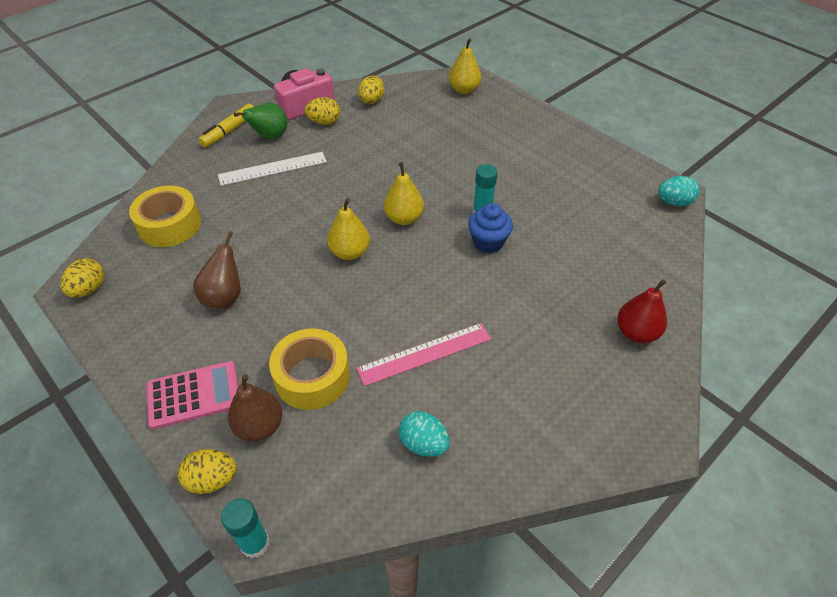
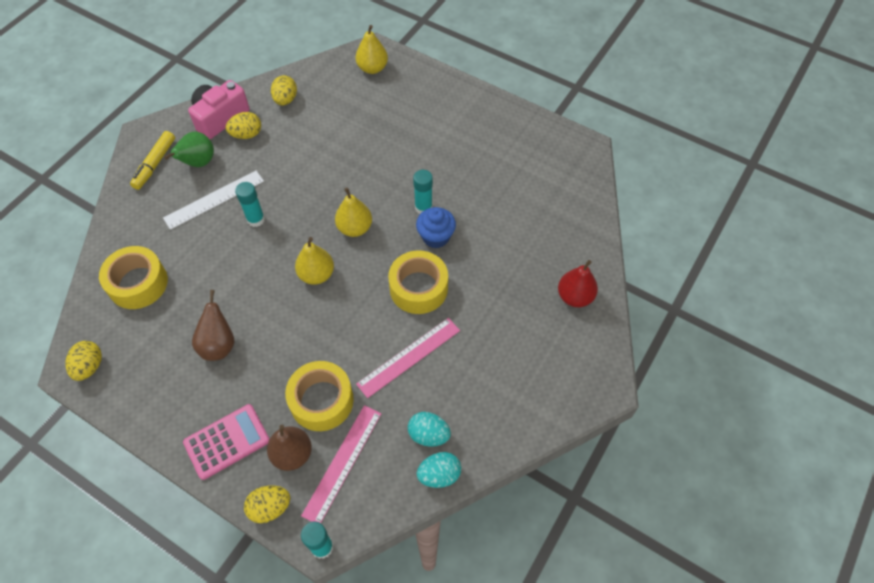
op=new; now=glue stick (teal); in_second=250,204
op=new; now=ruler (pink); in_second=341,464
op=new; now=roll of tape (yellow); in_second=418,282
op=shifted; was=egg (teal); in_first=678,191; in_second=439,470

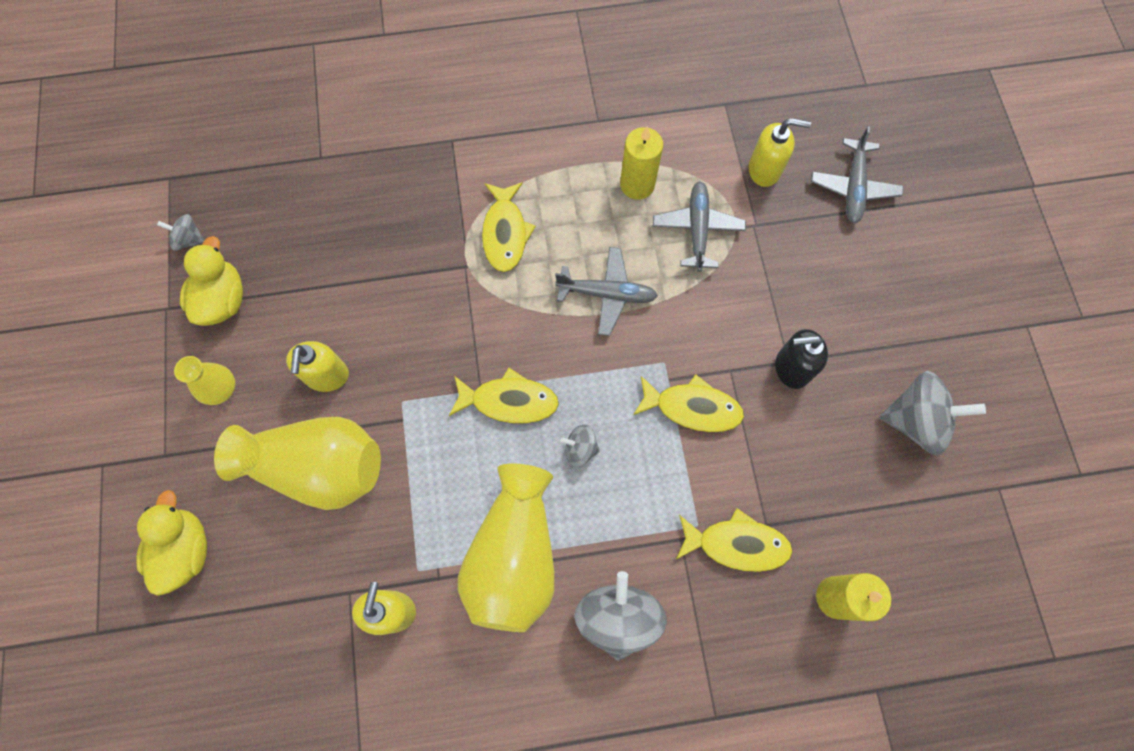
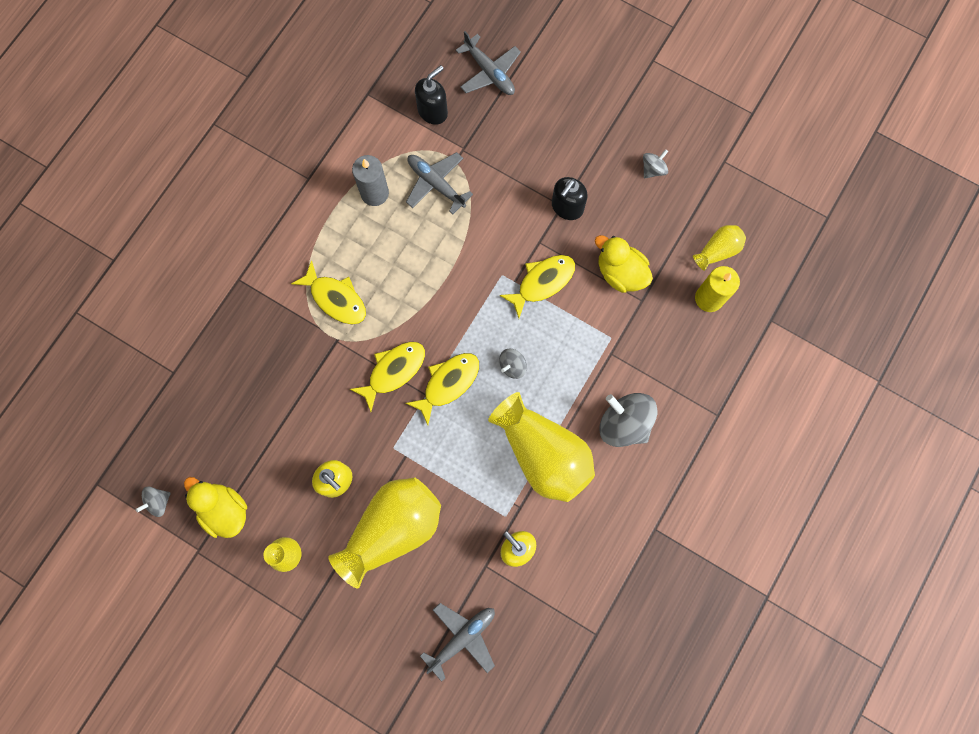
op=new; now=tall vase (yellow); in_second=719,248
op=shifted; was=toy duck (yellow); in_first=171,543; in_second=624,264
op=shifted; was=toy plane (gray); in_first=606,291; in_second=457,642
op=shifted; was=fish (yellow); in_first=734,540; in_second=387,377
op=repainted; was=pillar candle (yellow); now=pillar candle (gray); in_first=641,163; in_second=370,180
op=repainted; was=soap dispenser (yellow); now=soap dispenser (black); in_first=780,152; in_second=431,95
op=scaled; was=whirligig (gray); in_first=933,413; in_second=655,163; ratio=0.51

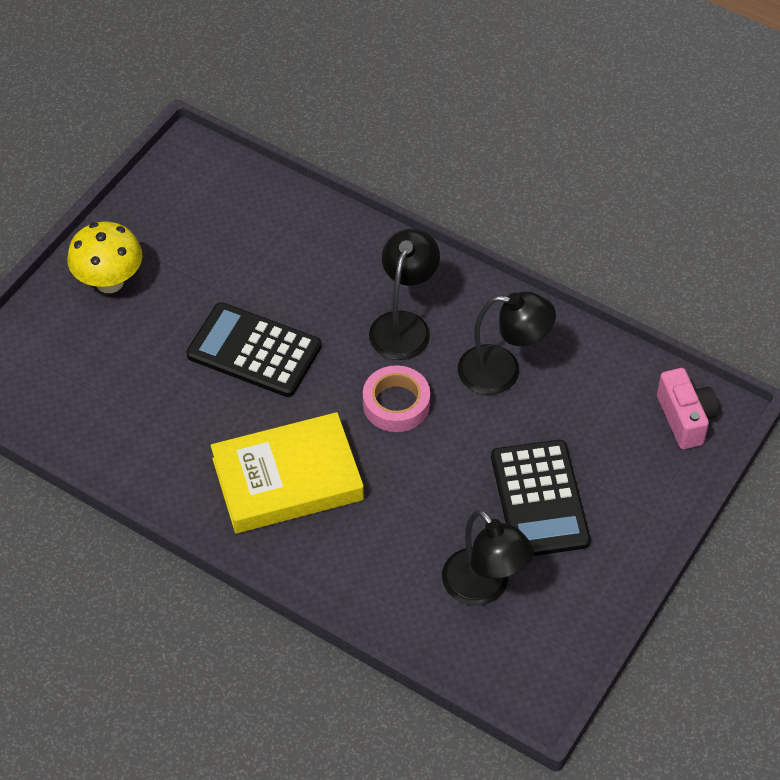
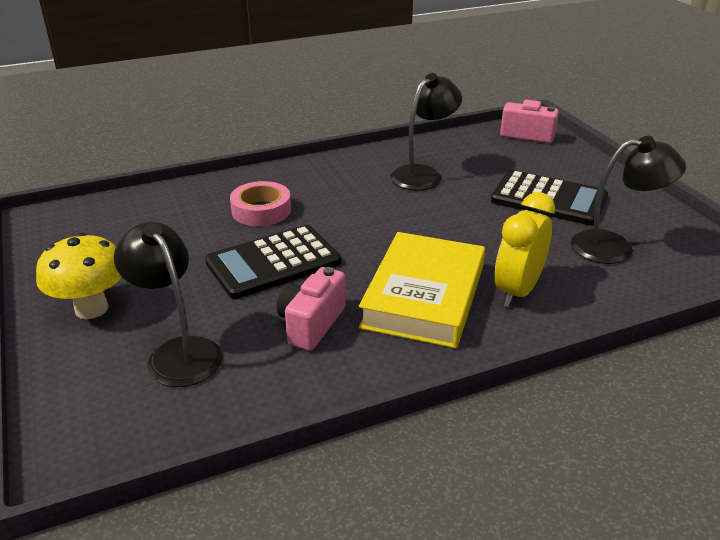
op=new; now=compact camera (pink); in_second=311,309
op=new; now=clock (yellow); in_second=525,249
op=shifted; was=roll of tape (pink); in_first=396,398; in_second=260,203
op=shifted; was=desk lamp (black); in_first=404,294; in_second=168,304

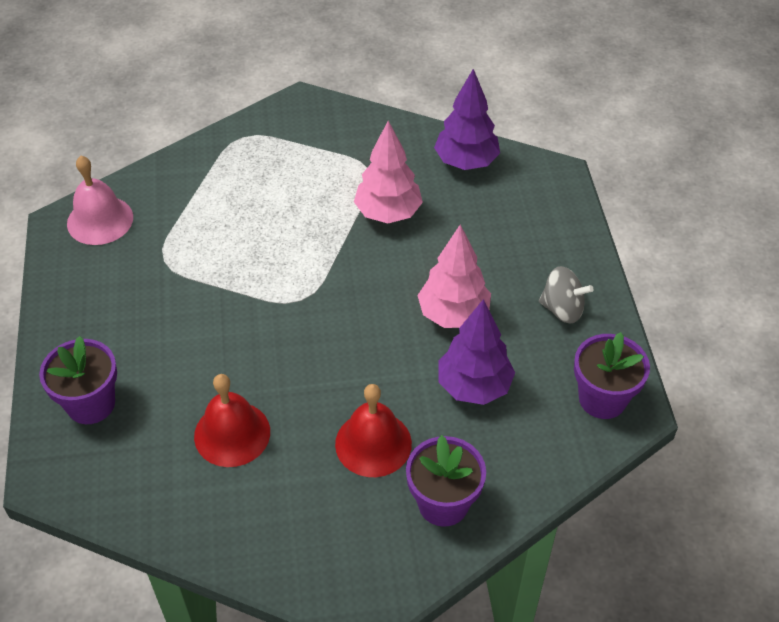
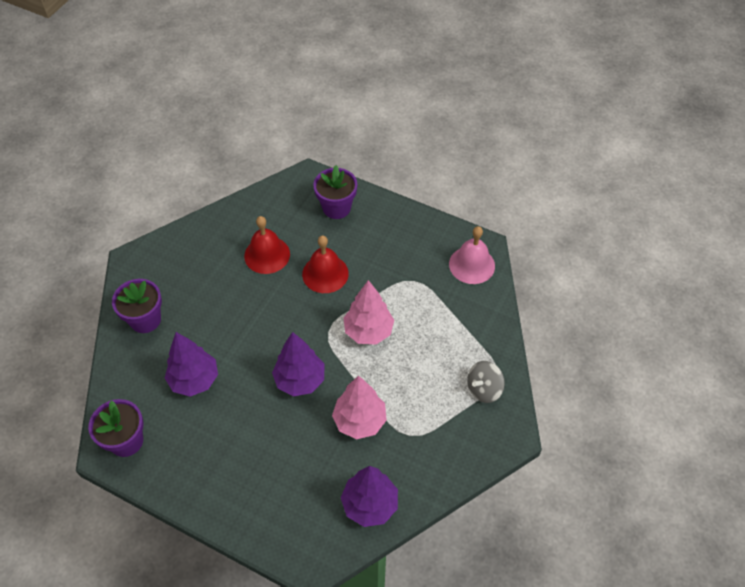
op=new; now=tree (violet); in_second=298,364
op=shifted; was=bell (red); in_first=373,430; in_second=325,264
op=shifted; was=tree (pink); in_first=454,276; in_second=368,312
op=shifted; was=whirligig (gray); in_first=566,295; in_second=486,382

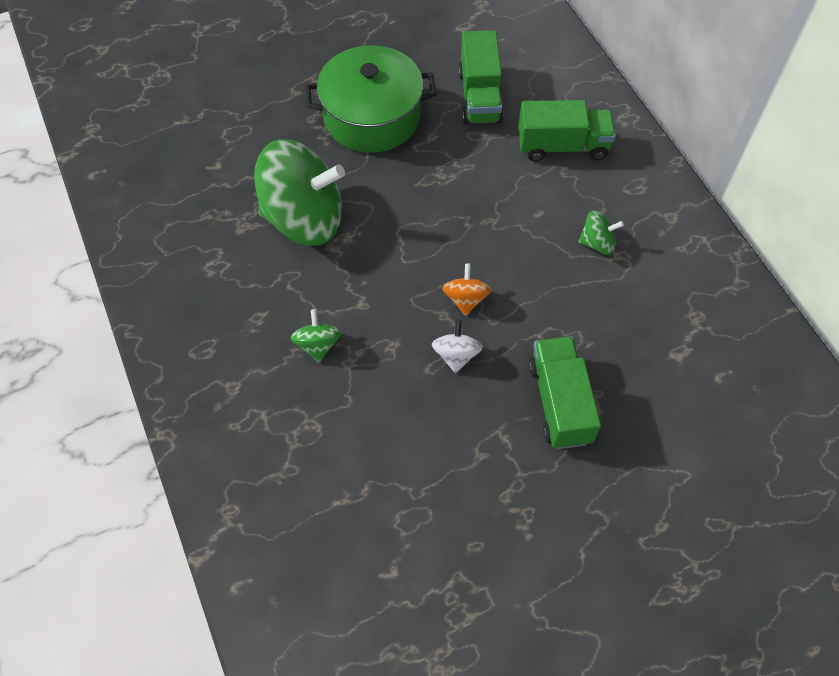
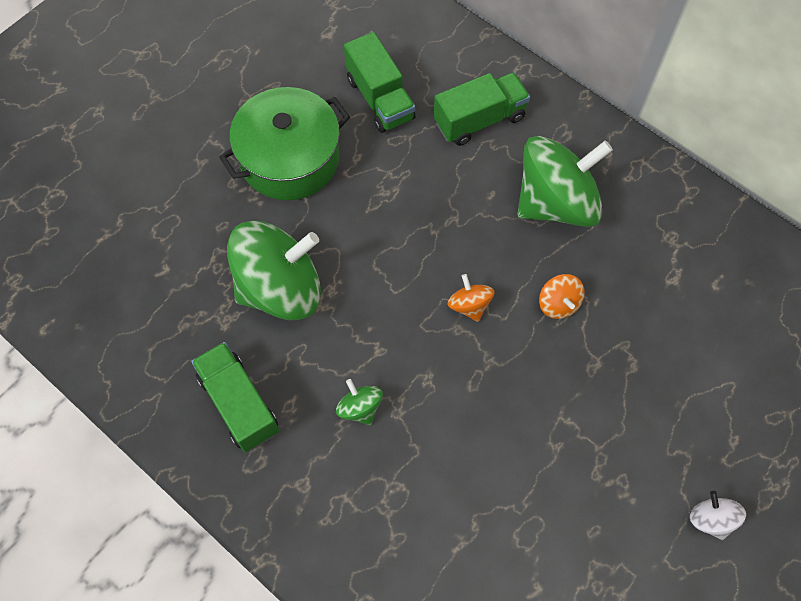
op=new; now=whirligig (bright orange); in_second=561,296
op=shifted; was=whirligig (white); in_first=457,346; in_second=718,515
op=shifted; was=toy truck (leaf-green); in_first=564,392; in_second=235,397
op=scaled; was=whirligig (leaf-green); in_first=601,232; in_second=565,181; ratio=2.32

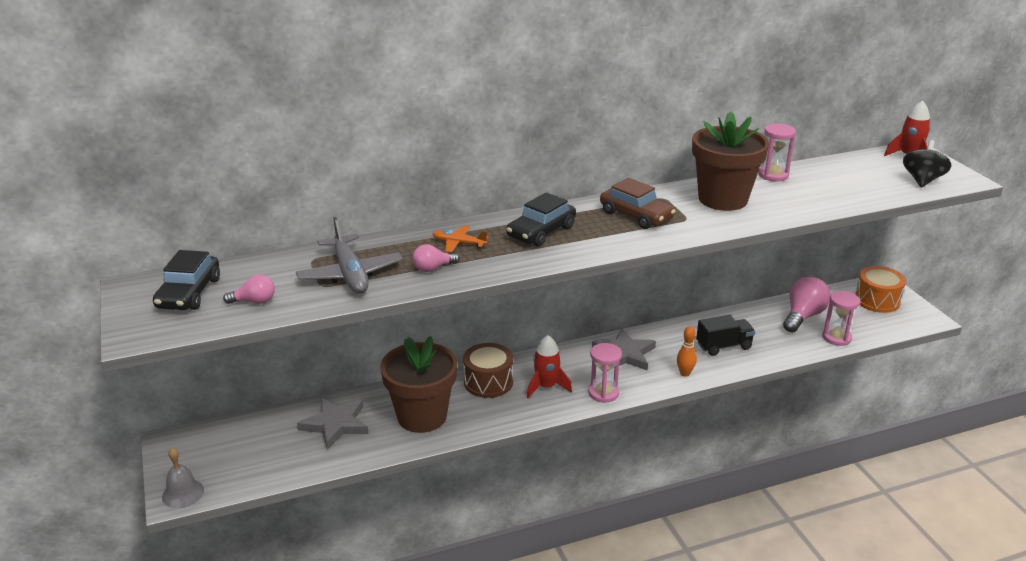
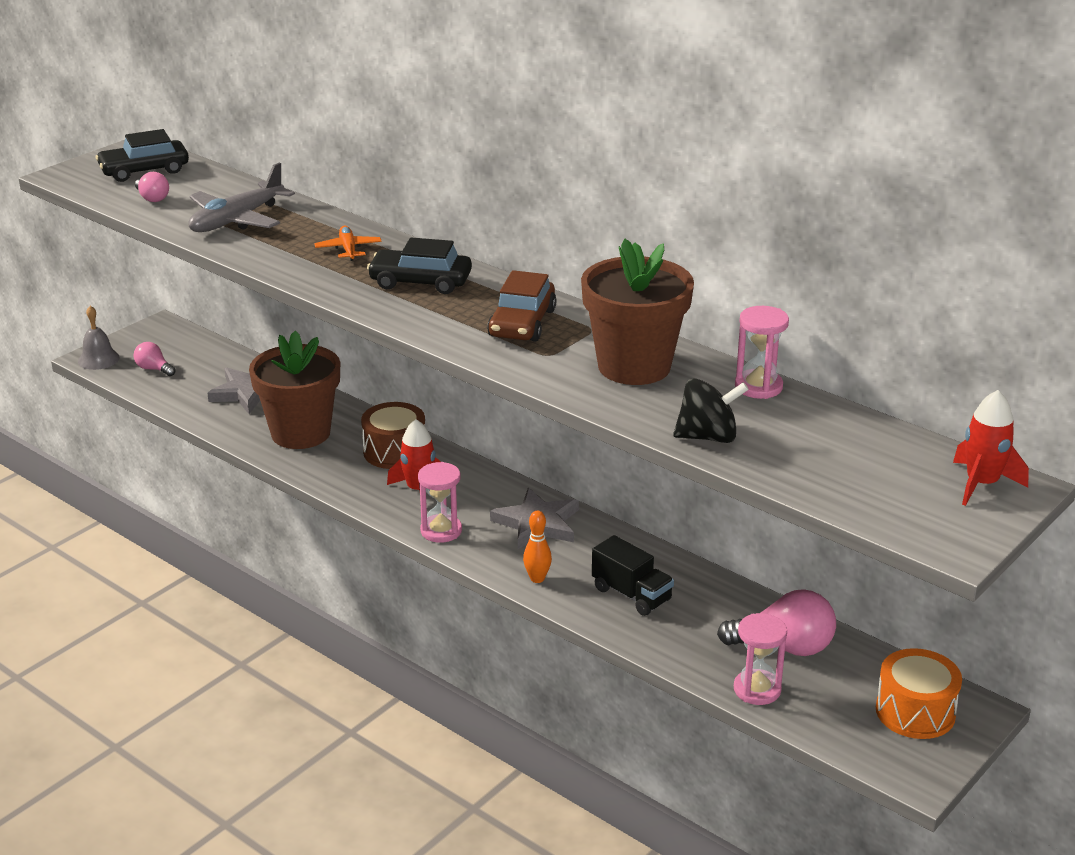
op=shifted; was=lightbulb (pink); in_first=436,258; in_second=154,359
op=shifted; was=whirligig (black); in_first=927,164; in_second=711,410

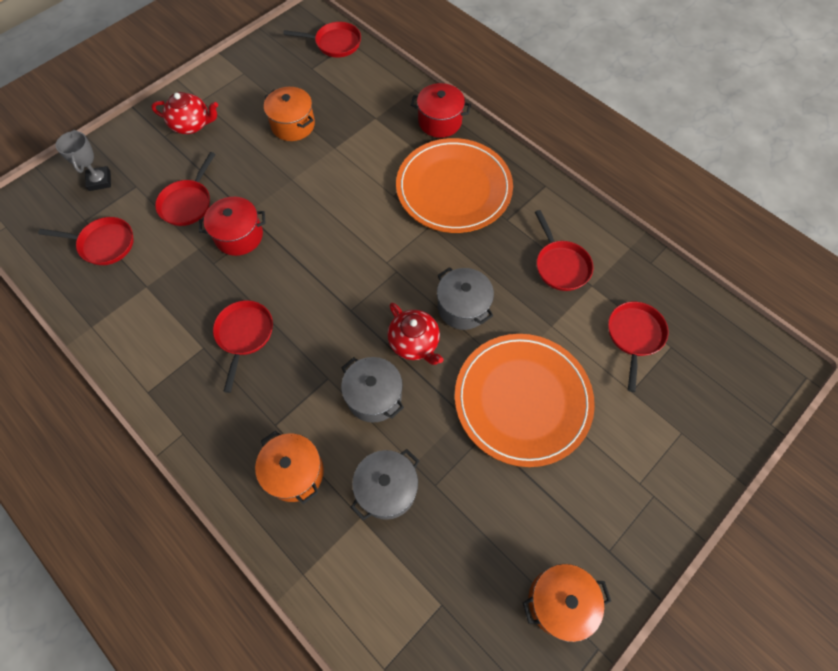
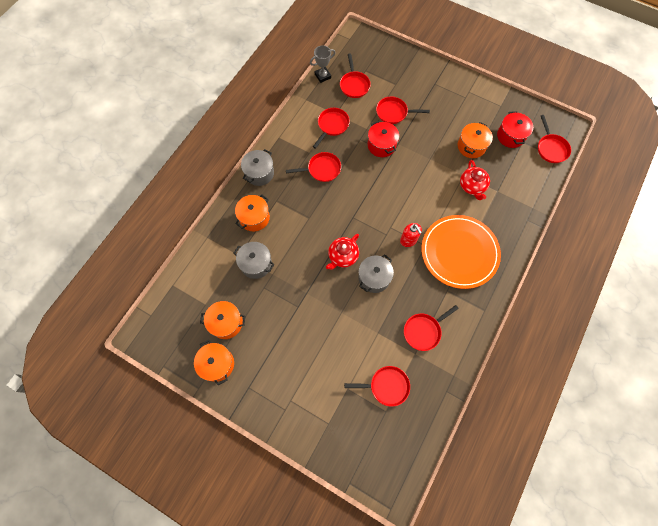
op=gone; was=flat dish (bright orange); in_first=525,400
op=new; now=stockpot (bright orange); in_second=222,320
op=new; now=pan (red); in_second=331,128
op=new; now=soap dispenser (red); in_second=411,235
op=shifted; was=award cup (gray); in_first=83,160; in_second=322,64
op=shifted; was=teapot (red); in_first=184,113; in_second=475,180
op=shifted; was=stockpot (gray); in_first=372,390; in_second=257,167
op=shifted; was=stockpot (red); in_first=441,110; in_second=515,129

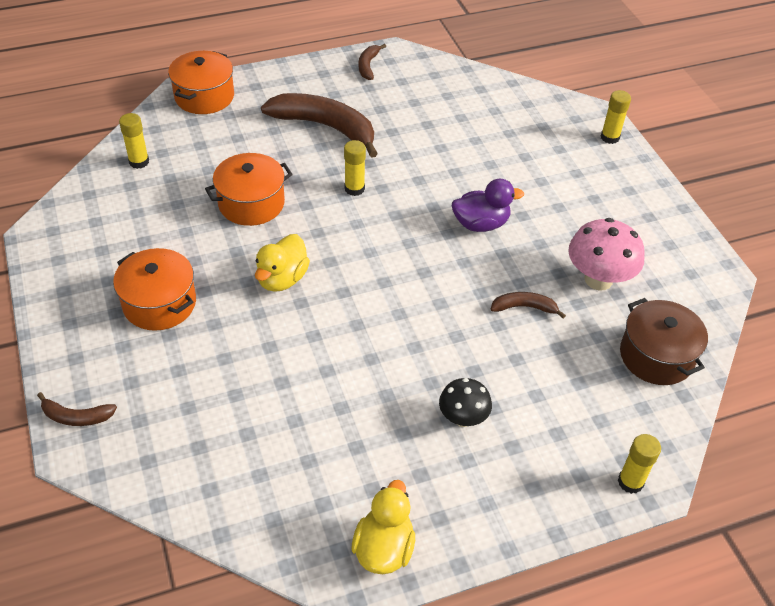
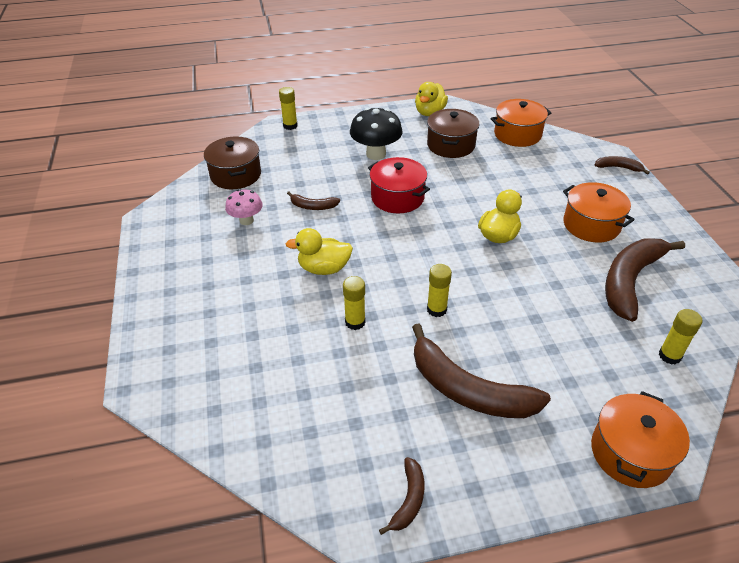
op=new; now=stockpot (red); in_second=399,185
op=new; now=stockpot (dark brown); in_second=453,133
op=new; now=banana (dark brown); in_second=645,280
op=shifted; was=stockpot (bright orange); in_first=249,189; in_second=521,123
op=shifted; was=glue stick (yellow); in_first=616,117; in_second=354,303
op=repainted; was=toy duck (violet); now=toy duck (yellow); in_first=488,205; in_second=319,251
op=scaled; was=mushroom (black); in_first=465,402; in_second=376,134; ratio=1.6
op=scaled; was=mushroom (pink); in_first=606,254; in_second=244,207; ratio=0.63

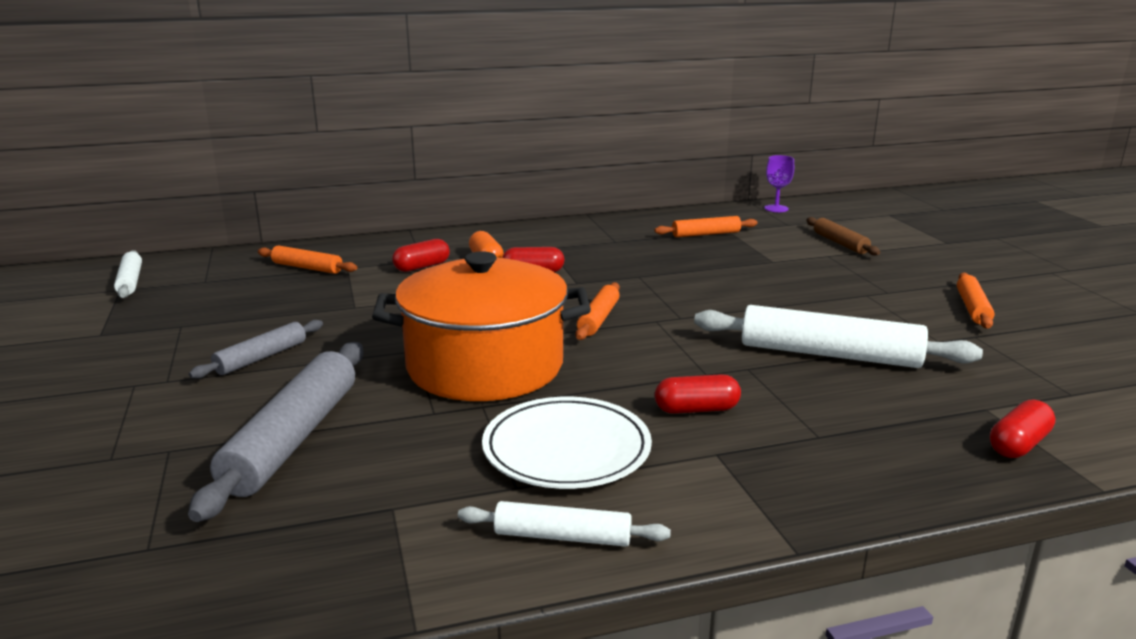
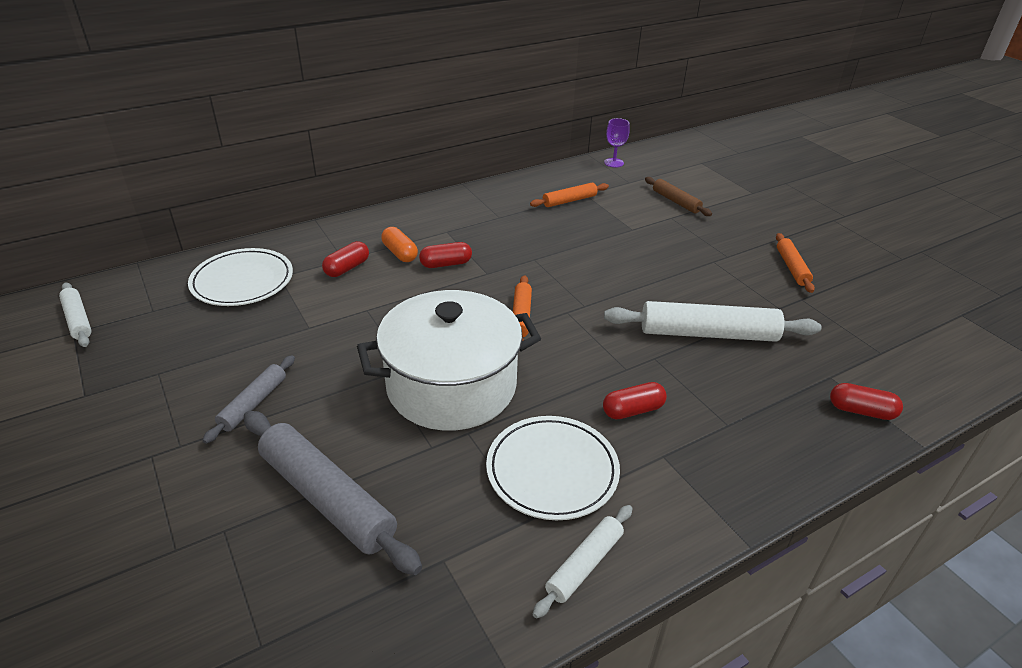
op=swapped; was=rolling pin (bright orange); now=flat dish (white); in_first=307,259; in_second=240,277
op=repainted; was=stockpot (bright orange); now=stockpot (white); in_first=481,326; in_second=449,360
op=rotated; was=rolling pin (gray); in_first=275,432; in_second=333,493; clockwise=-45
op=rotated; was=rolling pin (white); in_first=564,524; in_second=582,562; clockwise=-45
op=rotated; was=capsule (red); in_first=1022,428; in_second=866,401; clockwise=75

